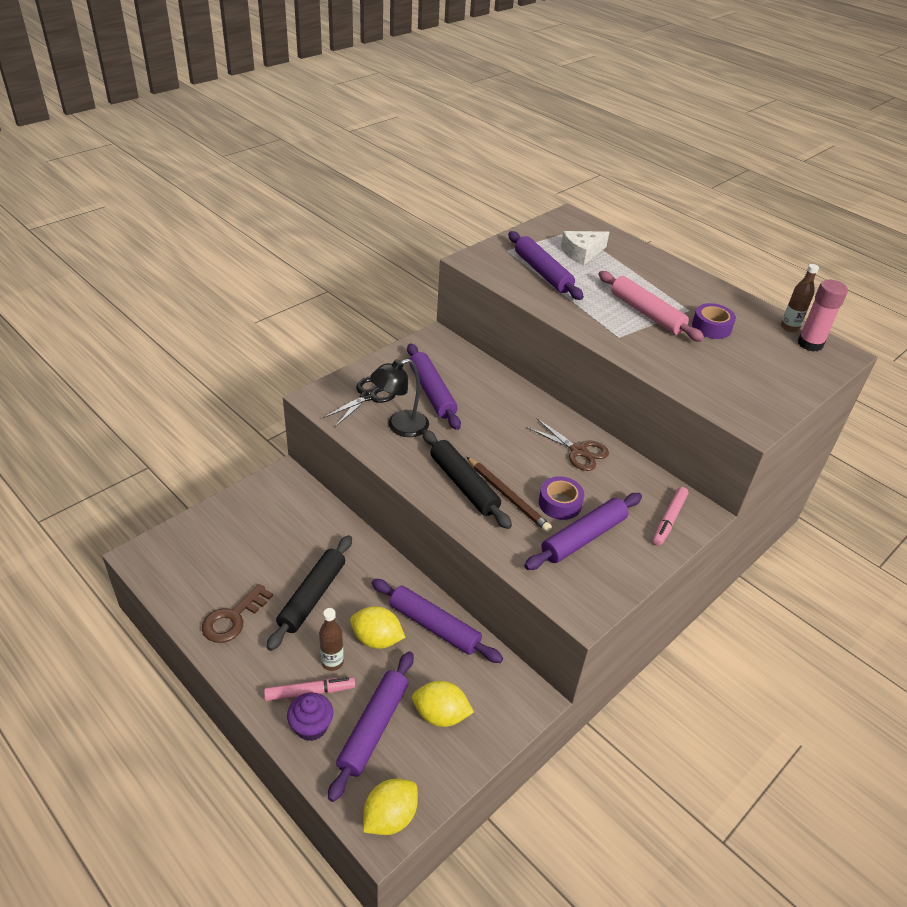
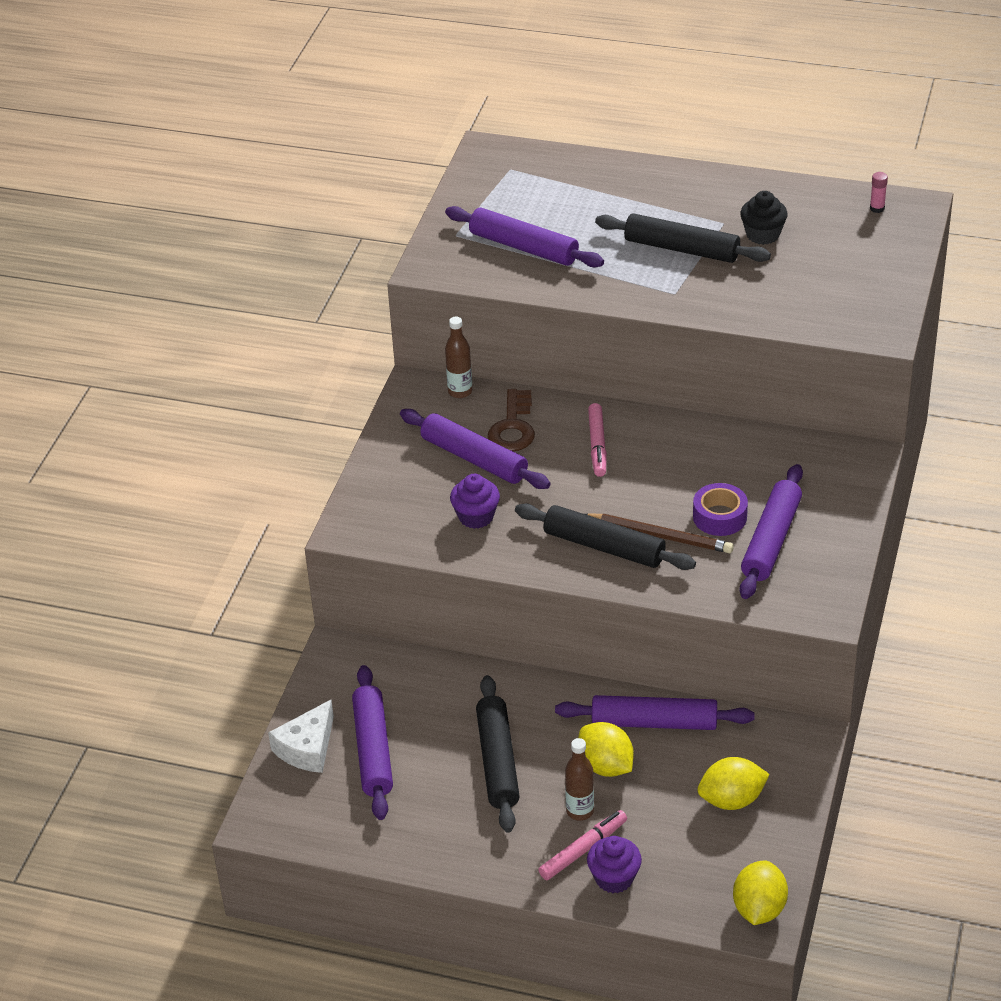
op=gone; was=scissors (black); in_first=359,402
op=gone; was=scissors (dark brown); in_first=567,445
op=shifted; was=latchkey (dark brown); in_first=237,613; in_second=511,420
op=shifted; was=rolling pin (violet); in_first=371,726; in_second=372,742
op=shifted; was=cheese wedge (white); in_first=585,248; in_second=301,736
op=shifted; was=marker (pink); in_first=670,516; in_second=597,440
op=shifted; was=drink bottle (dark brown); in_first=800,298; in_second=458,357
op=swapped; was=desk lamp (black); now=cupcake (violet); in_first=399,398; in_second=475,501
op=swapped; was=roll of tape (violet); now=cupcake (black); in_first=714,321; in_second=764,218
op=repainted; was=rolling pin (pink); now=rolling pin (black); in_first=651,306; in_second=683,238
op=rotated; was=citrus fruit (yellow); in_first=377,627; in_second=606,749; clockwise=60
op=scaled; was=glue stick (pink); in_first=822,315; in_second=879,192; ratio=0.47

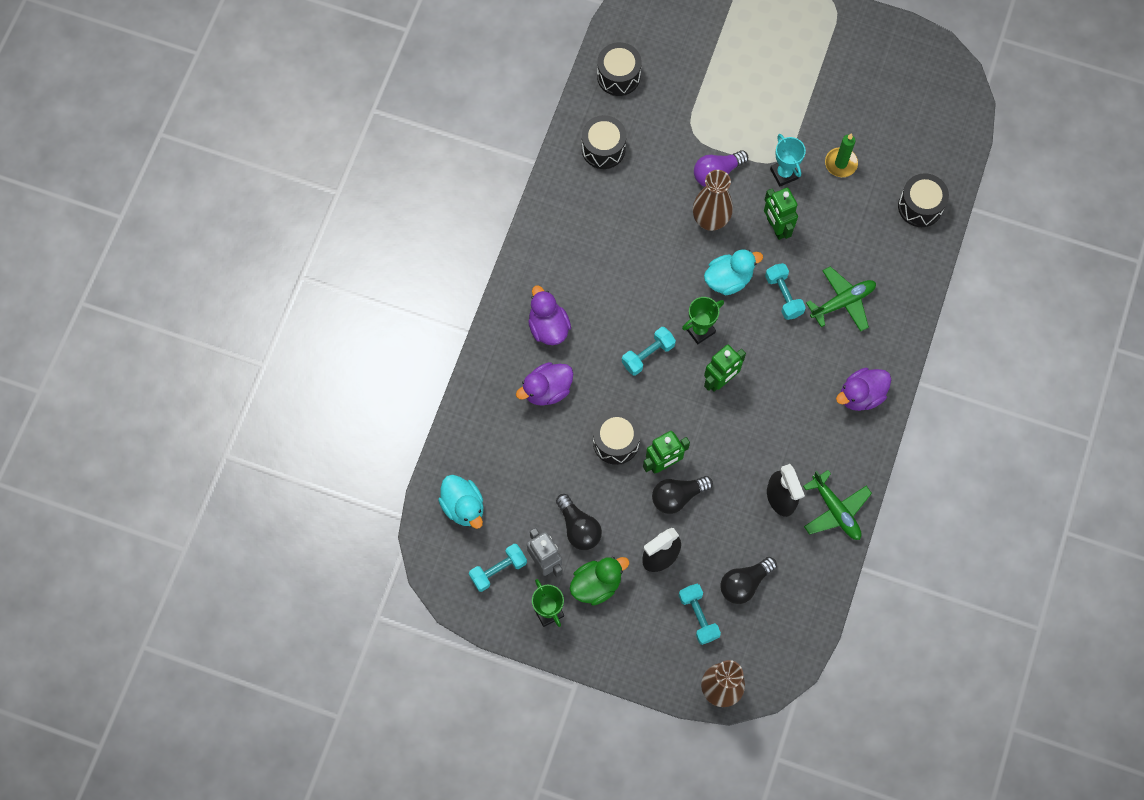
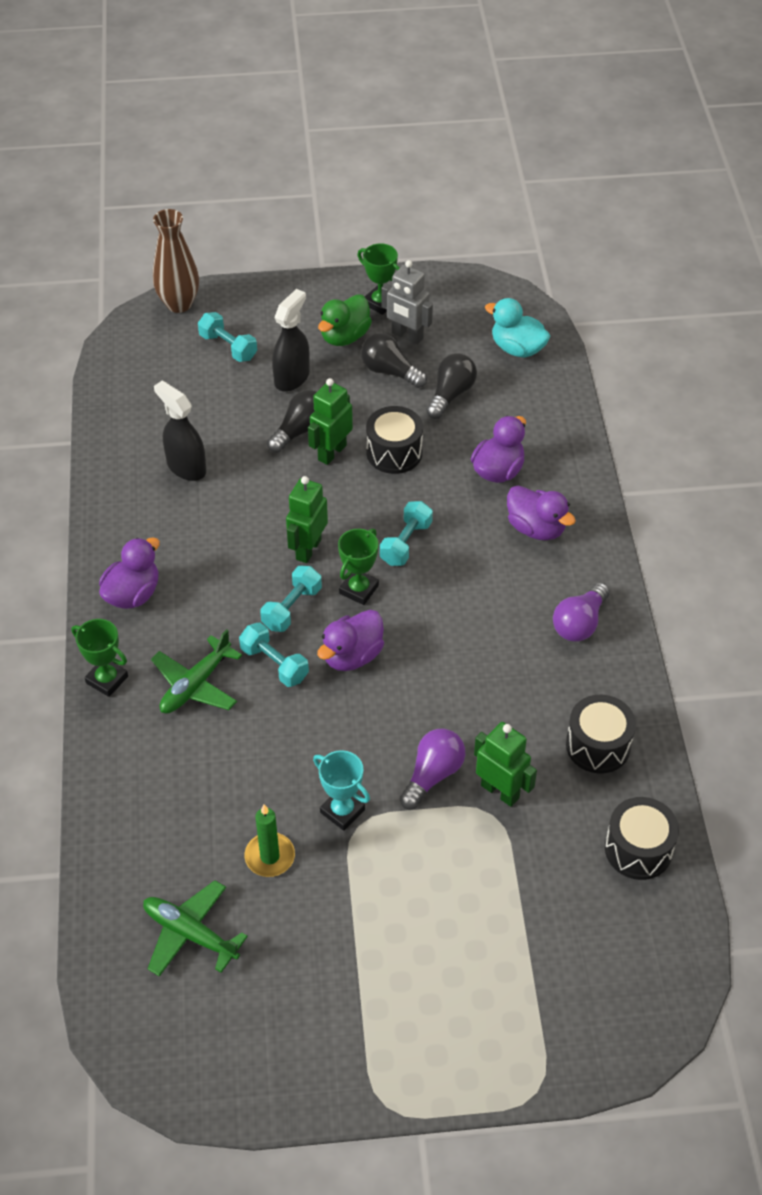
op=gone; was=tall vase (dark brown); in_first=713,200
op=gone; was=drum (black); in_first=923,200
op=new; now=award cup (leaf-green); in_second=100,658
op=new; now=lightbulb (violet); in_second=581,612
op=shifted; was=hand weight (teal); in_first=498,568; in_second=291,599
op=shifted; was=lightbulb (black); in_first=749,580; in_second=451,386
op=shifted; was=toy robot (leaf-green); in_first=781,213; in_second=505,764
op=shifted; was=toy plane (leaf-green); in_first=837,505; in_second=195,928
op=repainted; was=toy duck (teal); now=toy duck (violet); in_first=733,272; in_second=350,640

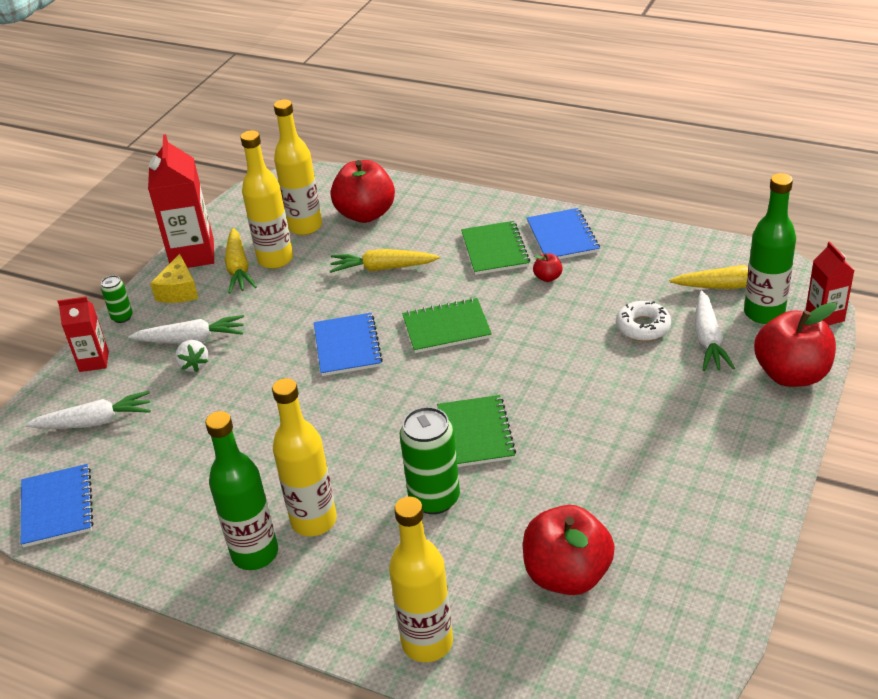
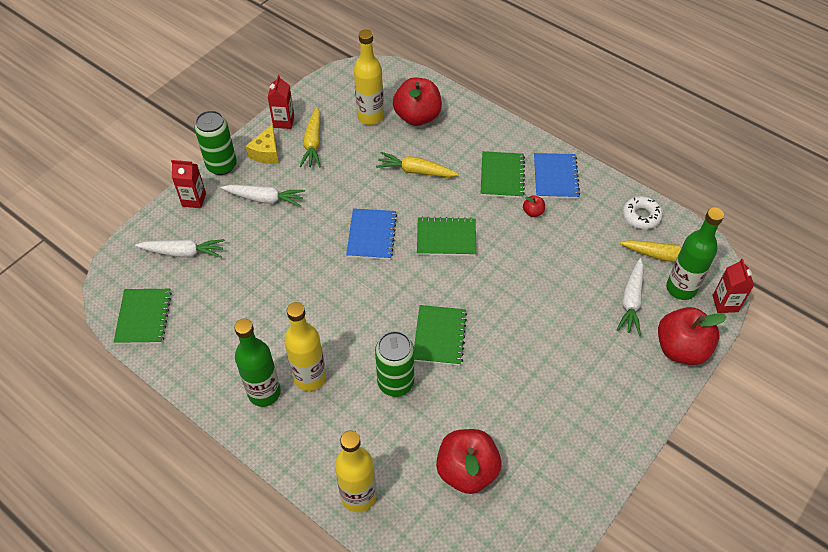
op=gone; was=berry (white); in_first=192,356
op=gone; was=drink bottle (yellow); in_first=266,199
op=shifted; was=donut (white); in_first=643,321; in_second=643,212
op=repainted; was=exercise book (cobalt); now=exercise book (leaf-green); in_first=57,505; in_second=143,316
op=scaled; was=can (leaf-green); in_first=117,299; in_second=216,142; ratio=1.91
op=scaled; was=carton (red); in_first=181,201; in_second=280,102; ratio=0.58

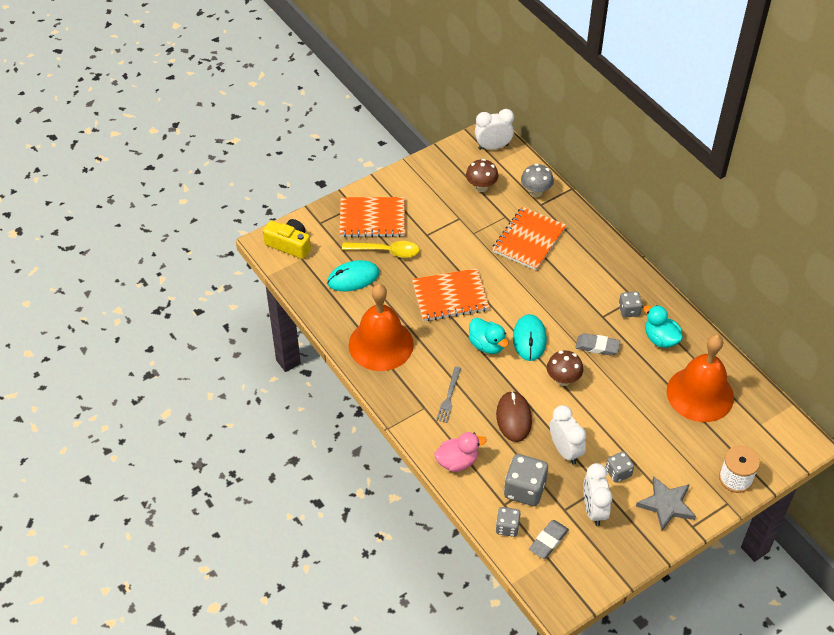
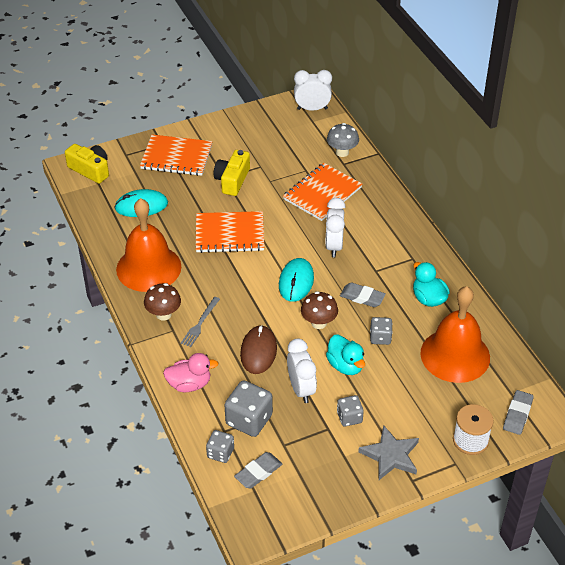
op=gone; was=teaspoon (yellow); in_first=380,249
op=new; now=compact camera (yellow); in_second=232,173
op=new; now=pencil eraser (gray); in_second=518,412
op=shifted; was=mushroom (dark brown); in_first=482,175; in_second=162,302
op=shifted; was=toy duck (teal); in_first=489,336; in_second=345,355
op=shifted; was=clock (white); in_first=598,494; in_second=335,227
op=shifted; was=die (gray); in_first=631,304; in_second=381,331

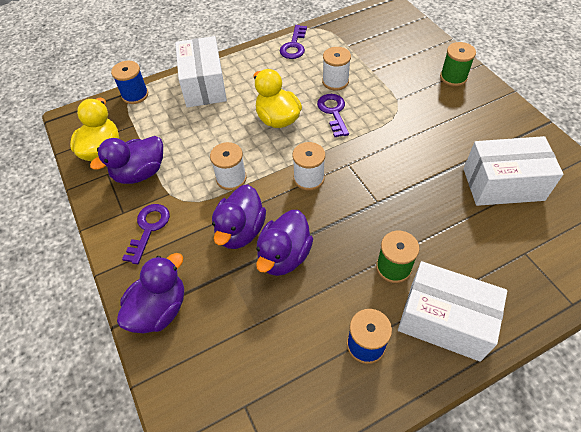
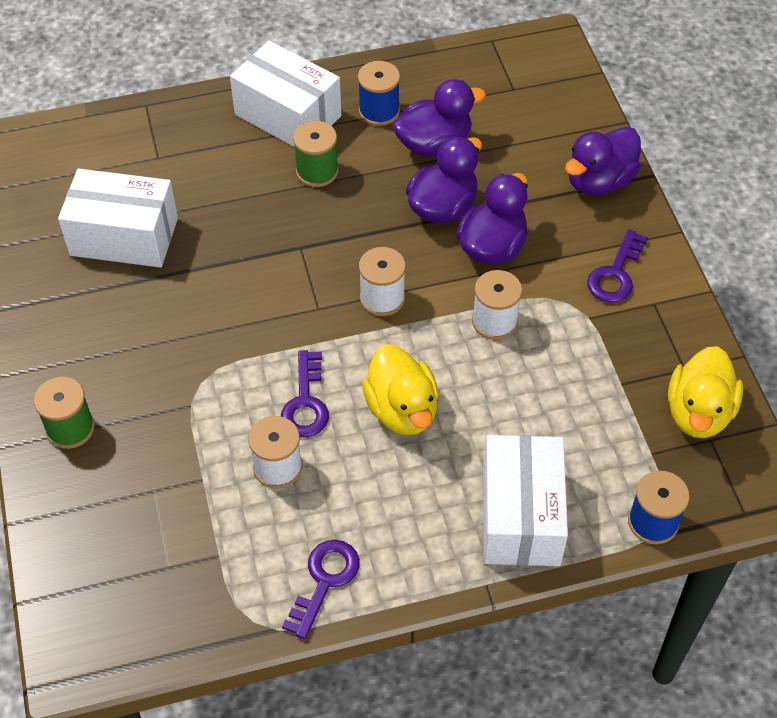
op=shifted; was=toy duck (violet); in_first=126,160; in_second=439,118

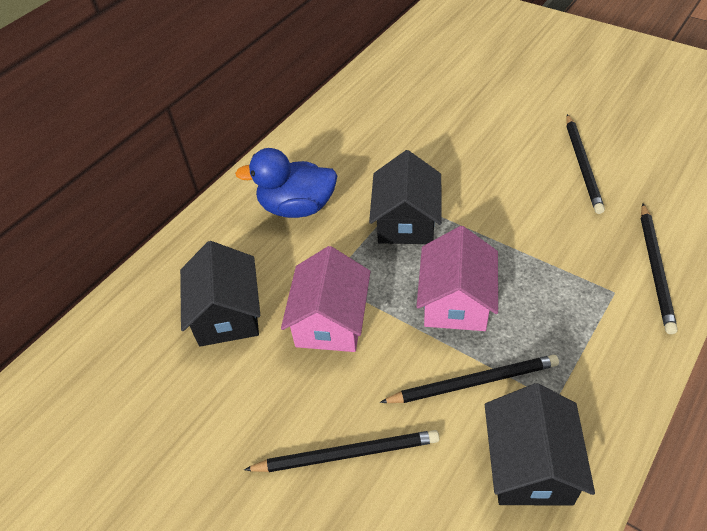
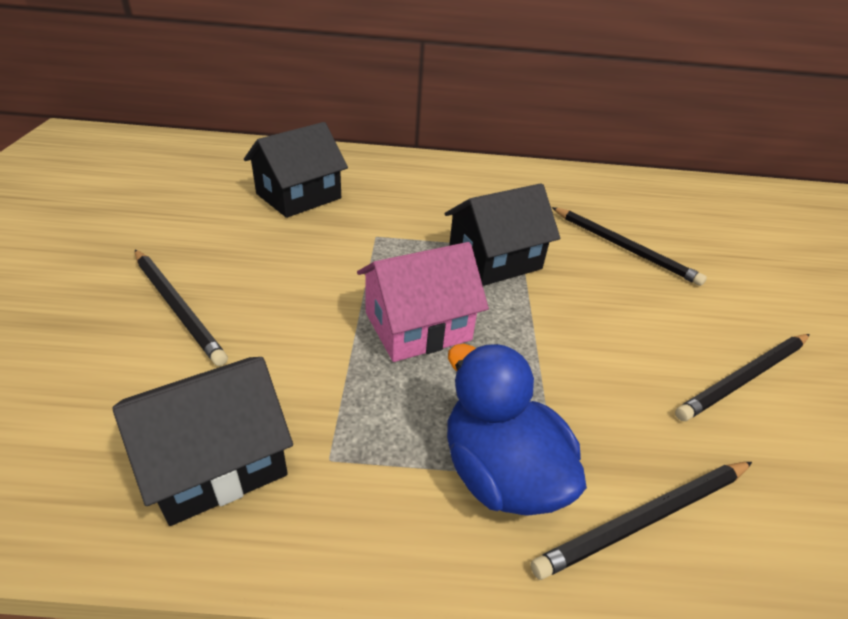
op=gone; was=cottage (pink); in_first=326,299
op=shifted; was=toy duck (cobalt); in_first=286,183; in_second=517,430
op=shifted; was=pencil (black); in_first=469,379; in_second=629,246

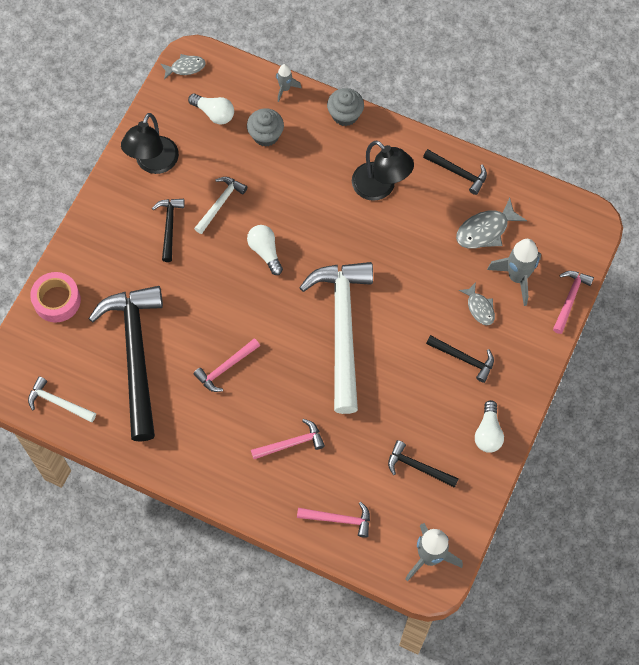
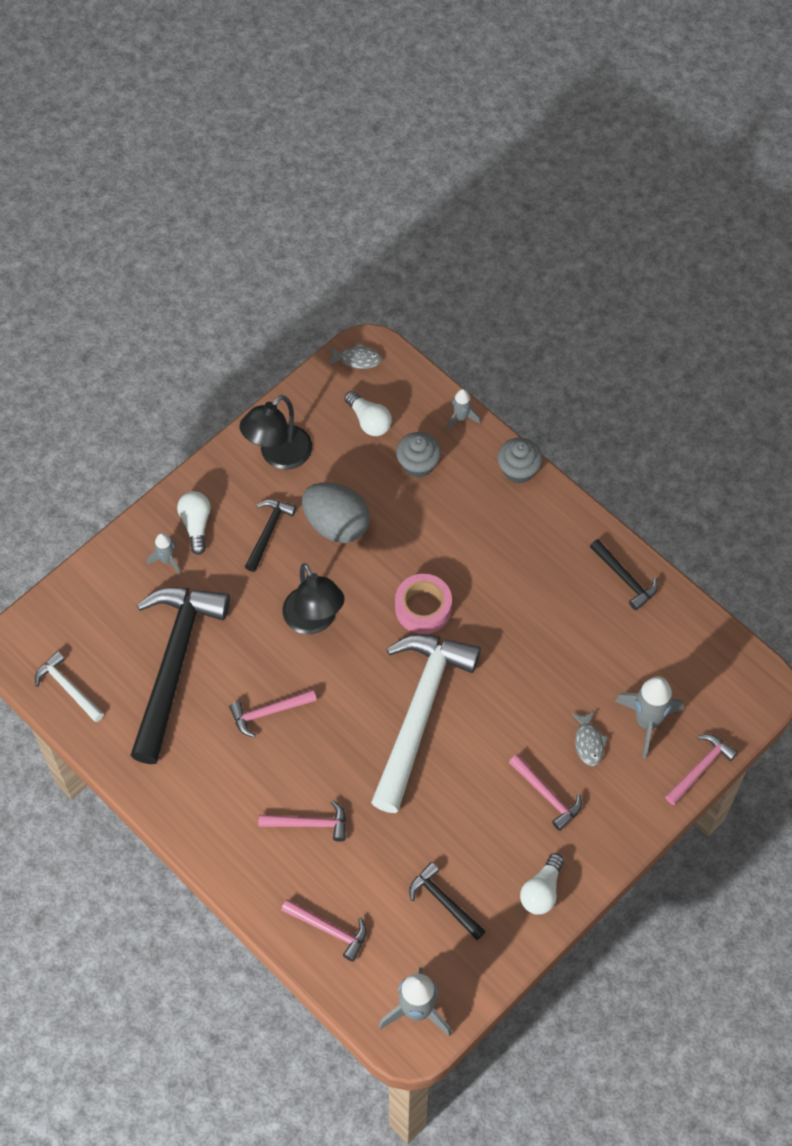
op=gone; was=fish (gray); in_first=491,223
op=new; now=rocket (gray); in_second=164,554
op=shifted; was=roll of tape (pink); in_first=55,297; in_second=423,604
op=shifted; was=lightbulb (white); in_first=265,250; in_second=194,523
op=shifted; was=desk lamp (black); in_first=383,170; in_second=314,598
op=swapped; was=carpenter's hammer (white); now=egg (gray); in_first=220,205; in_second=336,512
op=repainted; was=carpenter's hammer (black); now=carpenter's hammer (pink); in_first=460,359; in_second=545,792

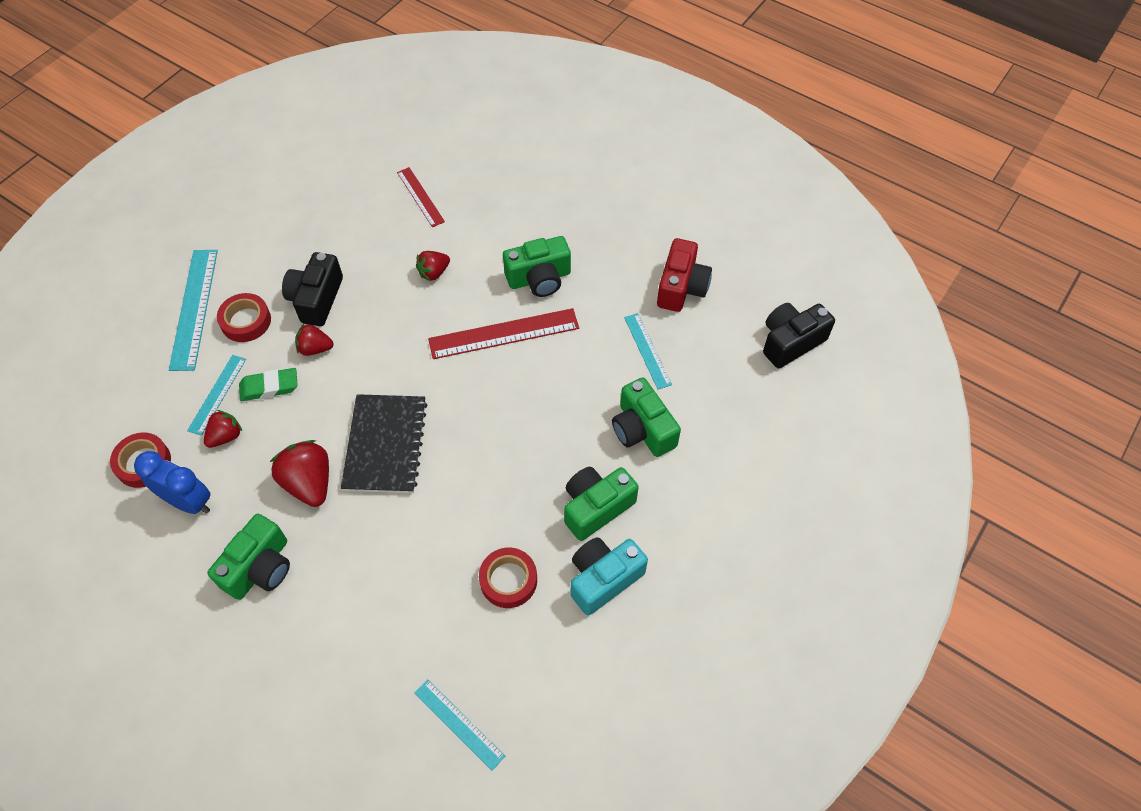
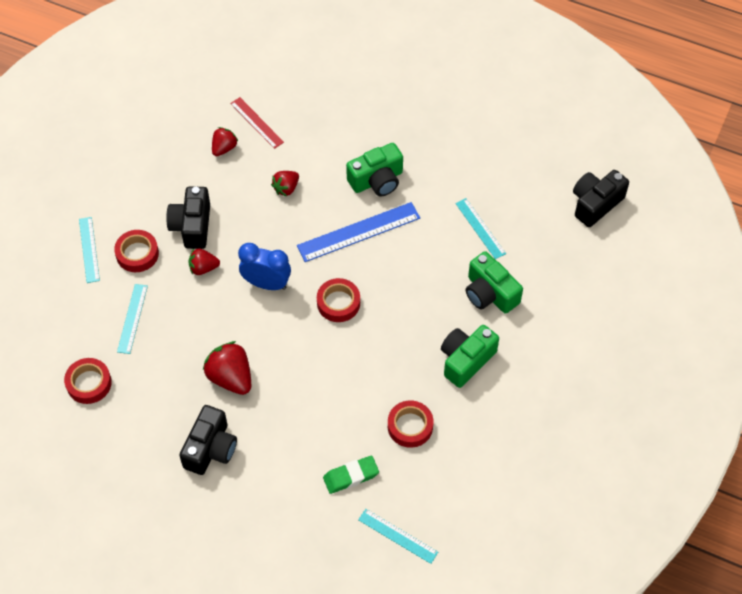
op=gone; was=exercise book (black); in_first=384,443
op=gone; was=compact camera (teal); in_first=609,576
op=gone; was=compact camera (red); in_first=684,275
op=new; now=roll of tape (red); in_second=338,300
op=shifted; was=clock (cobalt); in_first=172,482; in_second=264,266
op=shifted; was=berry (red); in_first=223,429; in_second=225,141
op=shifted; was=pencil eraser (leaf-green); in_first=268,384; in_second=351,475
op=repainted; was=compact camera (leaf-green); now=compact camera (black); in_first=248,557; in_second=208,440
op=repainted; was=ruler (red); now=ruler (cobalt); in_first=503,333; in_second=358,232
op=scaled; was=ruler (teal); in_first=193,310; in_second=89,250; ratio=0.6

